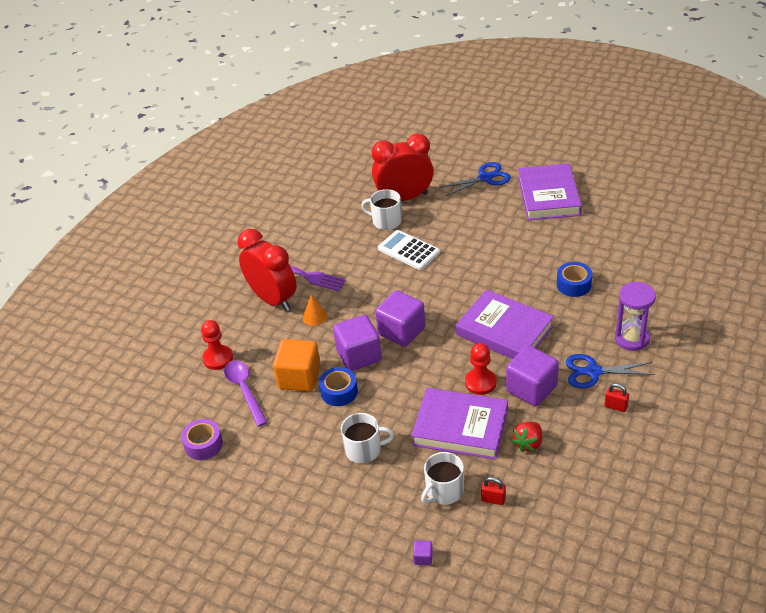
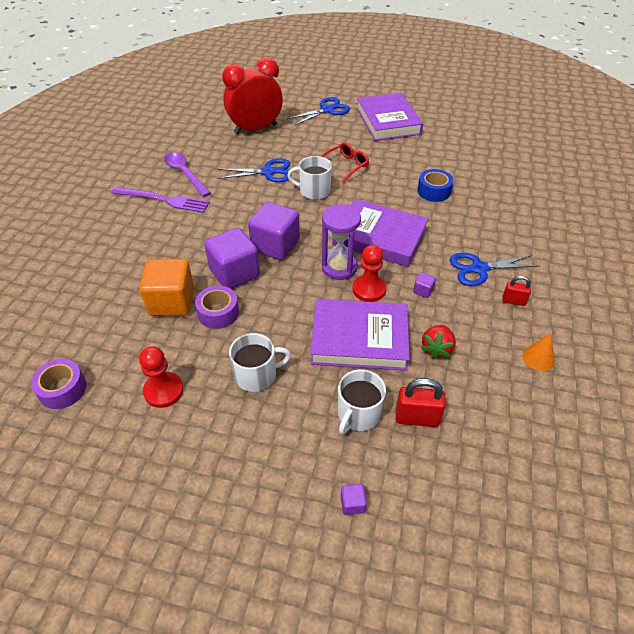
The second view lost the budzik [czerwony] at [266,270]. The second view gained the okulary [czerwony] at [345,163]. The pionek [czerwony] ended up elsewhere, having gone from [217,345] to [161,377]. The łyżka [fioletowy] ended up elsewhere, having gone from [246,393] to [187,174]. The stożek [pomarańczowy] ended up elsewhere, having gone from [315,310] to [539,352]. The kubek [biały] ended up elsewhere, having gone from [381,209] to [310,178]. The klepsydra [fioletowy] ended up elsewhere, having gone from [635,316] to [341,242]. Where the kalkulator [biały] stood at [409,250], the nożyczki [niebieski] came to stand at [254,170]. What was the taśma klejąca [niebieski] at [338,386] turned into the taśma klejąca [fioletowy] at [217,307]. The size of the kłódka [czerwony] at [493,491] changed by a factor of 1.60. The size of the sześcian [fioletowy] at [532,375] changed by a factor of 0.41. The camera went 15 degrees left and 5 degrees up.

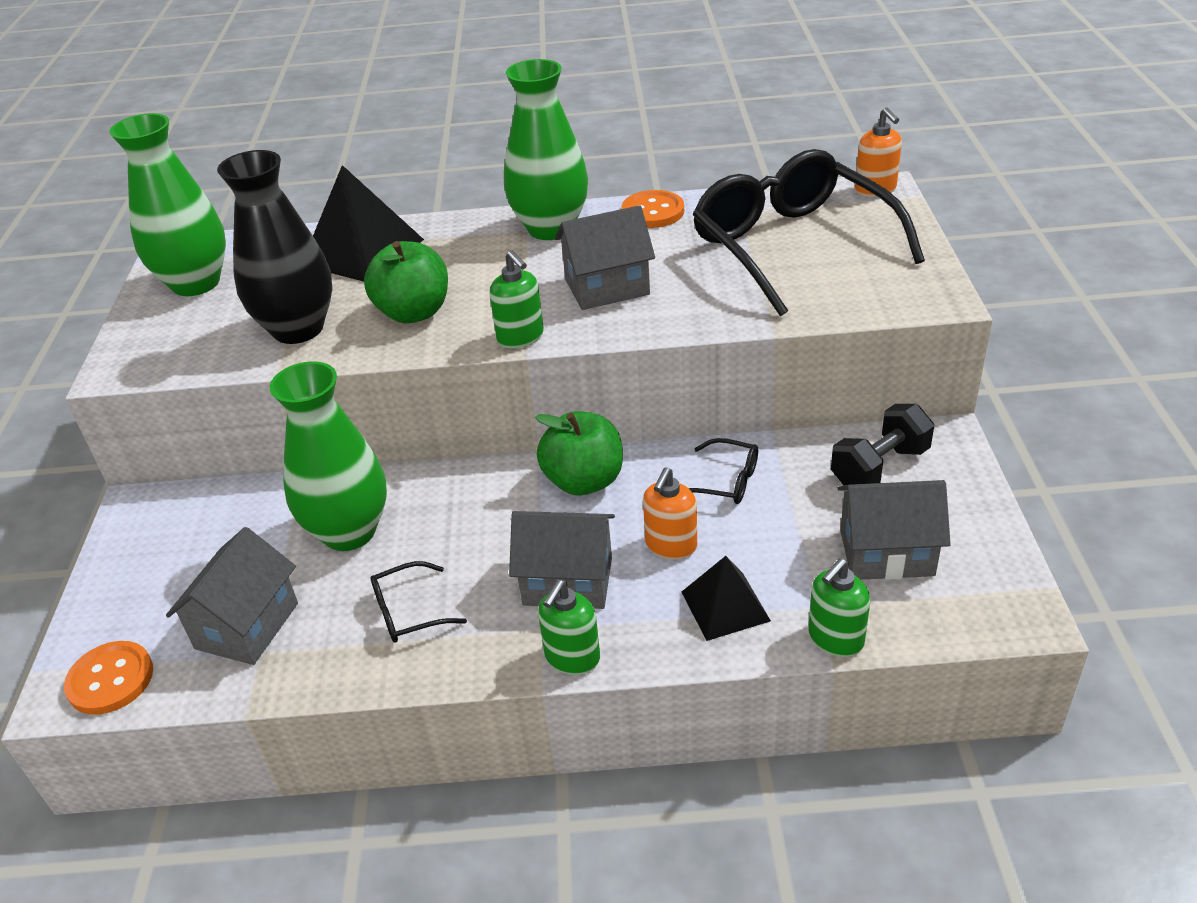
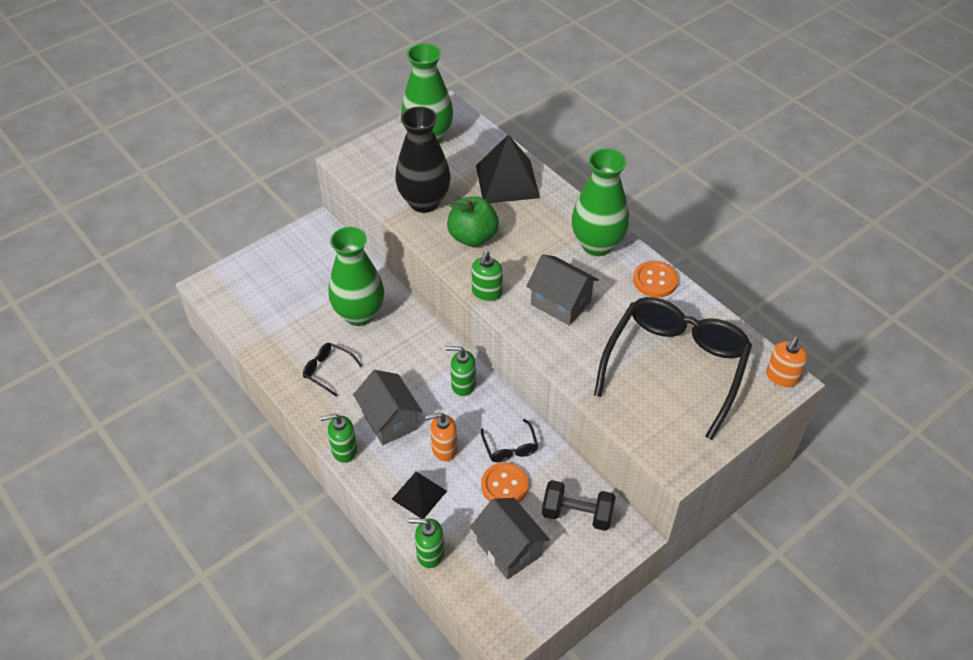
The second view lost the domek [szary] at [232,596]. The guzik [pomarańczowy] ended up elsewhere, having gone from [108,678] to [505,482]. Where the jabłko [zielony] stood at [579,453], the dozownik mydła [zielony] came to stand at [461,371]. The camera went 50 degrees right and 10 degrees up.

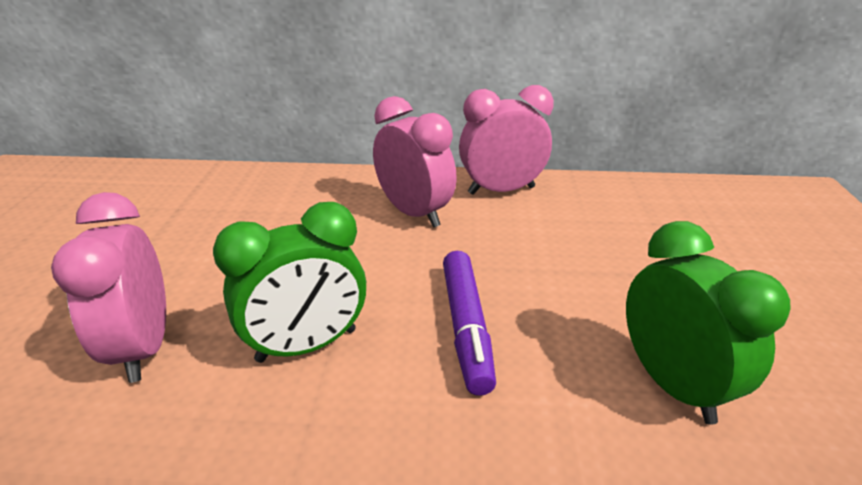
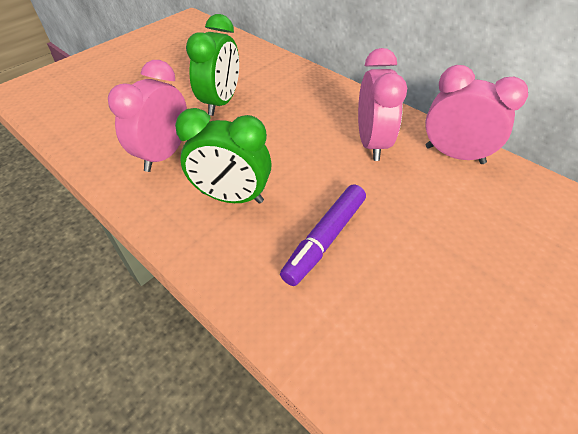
The budzik [zielony] ended up elsewhere, having gone from [708,323] to [212,65]. The camera went 40 degrees right and 15 degrees up.

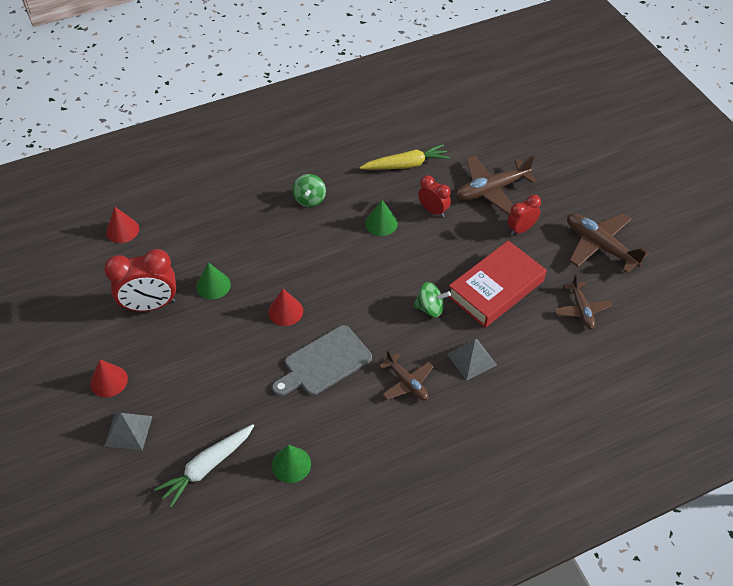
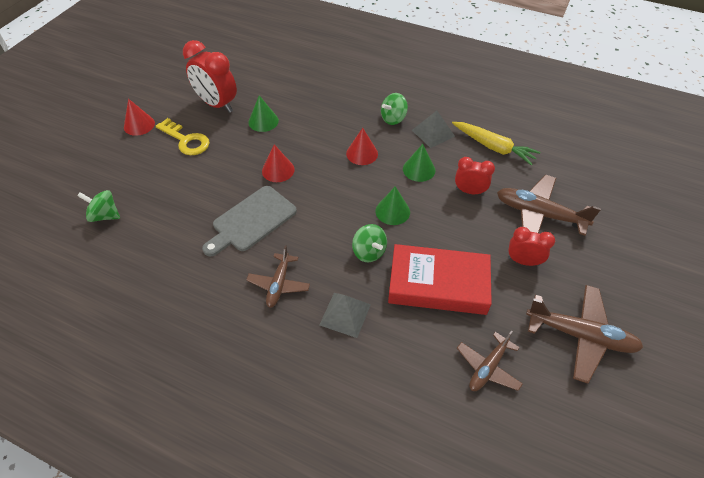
The second view gained the klucz [żółty] at [183,136]. The piramida [szary] ended up elsewhere, having gone from [129,431] to [433,129]. The stożek [czerwony] ended up elsewhere, having gone from [122,225] to [362,146]. The stożek [zielony] ended up elsewhere, having gone from [291,464] to [393,205]. Where the marchewka [biały] stood at [204,465], the bączek [zielony] came to stand at [98,206]. The deska do krojenia [szary] at [322,360] ended up facing another way, 60 degrees counterclockwise from before. The budzik [czerwony] at [434,196] ended up facing another way, 75 degrees counterclockwise from before. The samolot [brązowy] at [608,243] ended up facing another way, 105 degrees clockwise from before. The camera went 50 degrees right and 0 degrees up.

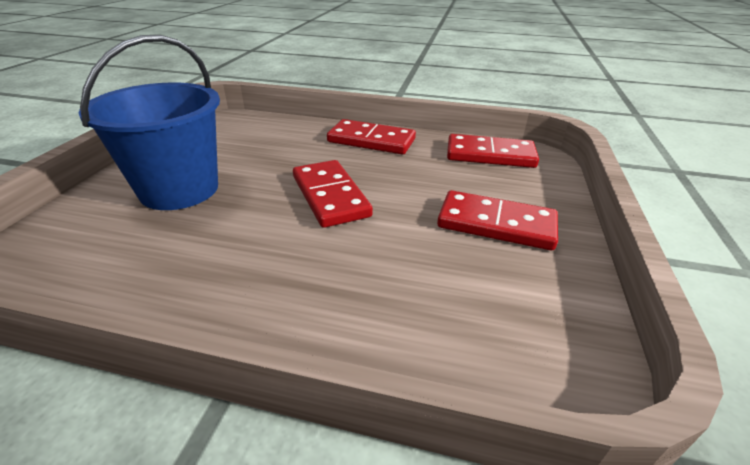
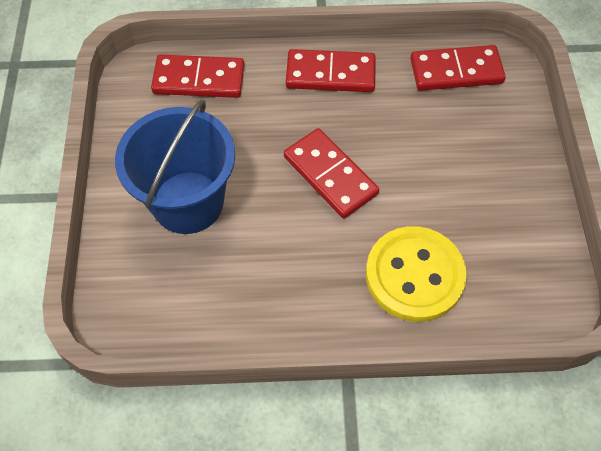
The second view gained the guzik [żółty] at [416,274]. The kostka domina [czerwony] ended up elsewhere, having gone from [497,220] to [197,76]. The camera went 15 degrees left and 25 degrees up.

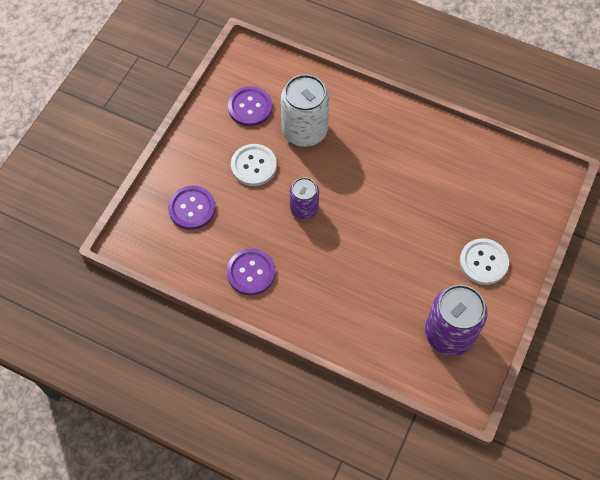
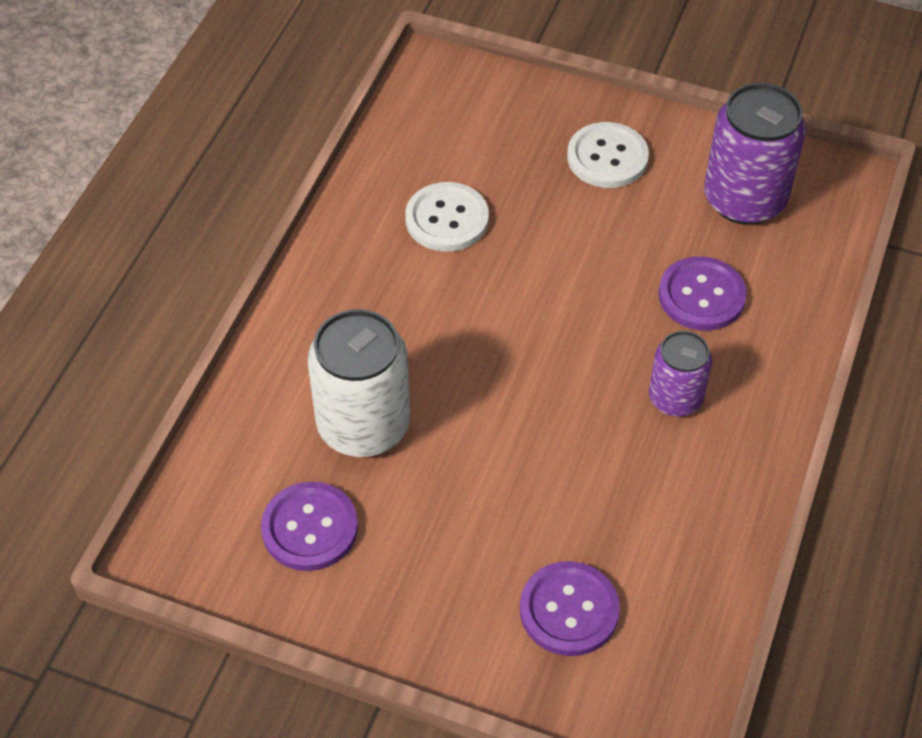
The guzik [fioletowy] ended up elsewhere, having gone from [251,271] to [702,293]. The guzik [biały] ended up elsewhere, having gone from [254,165] to [447,217]. The puszka [fioletowy] ended up elsewhere, having gone from [304,198] to [680,374]. The camera went 95 degrees left and 10 degrees down.

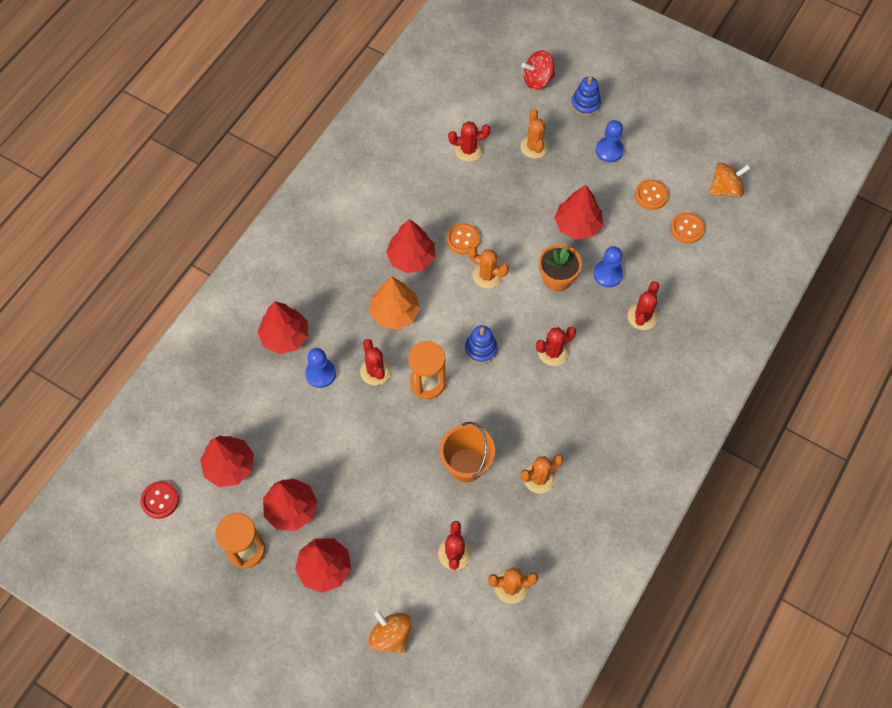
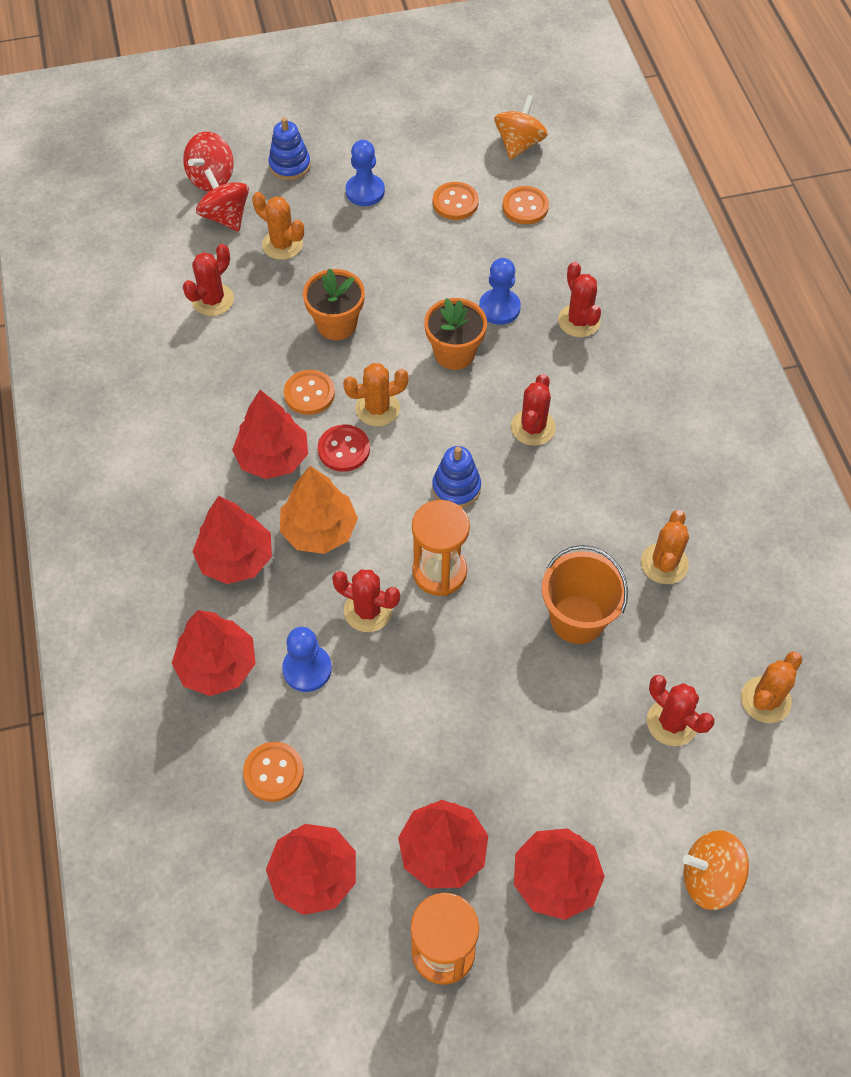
The second view gained the bączek [czerwony] at [222,200]. The second view gained the guzik [pomarańczowy] at [273,772]. The second view gained the doniczka [pomarańczowy] at [334,304]. The guzik [czerwony] ended up elsewhere, having gone from [159,500] to [344,448]. The drzewko [czerwony] ended up elsewhere, having gone from [578,212] to [232,540]. The camera went 45 degrees left and 5 degrees down.

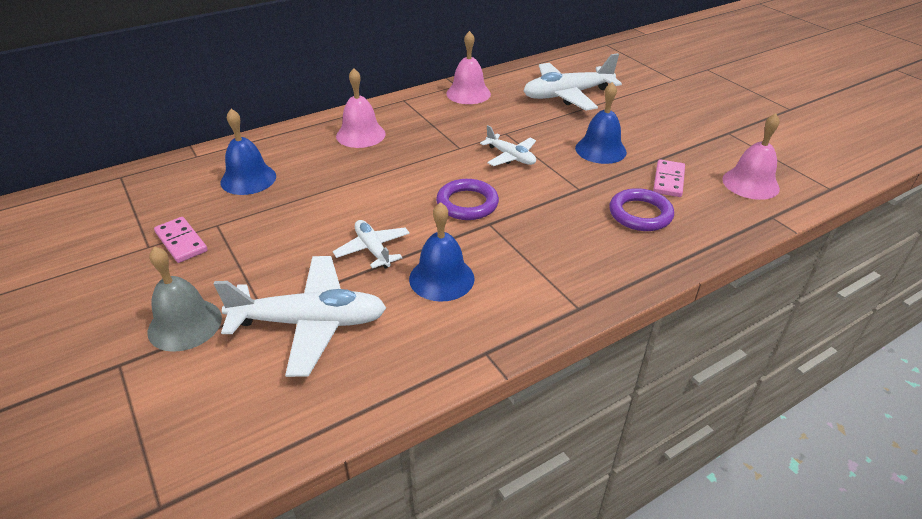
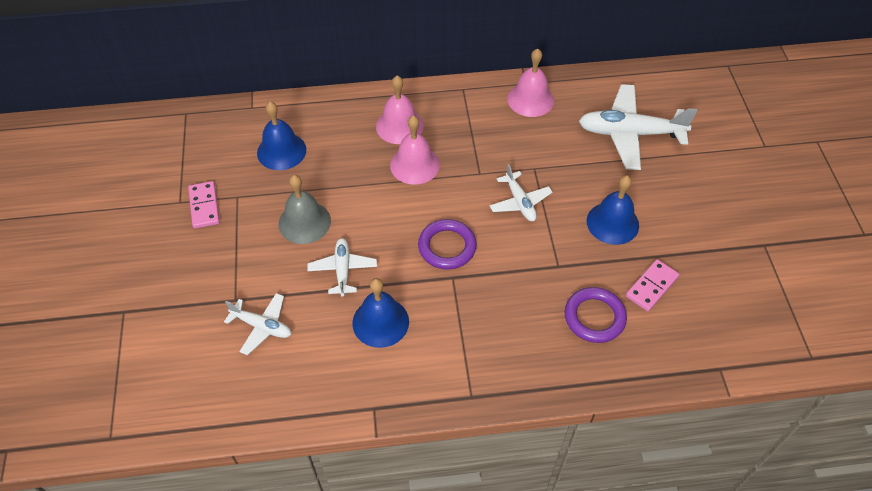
The dzwonek [szary] ended up elsewhere, having gone from [185,299] to [305,209]. The dzwonek [różowy] ended up elsewhere, having gone from [751,156] to [415,150]. The size of the samolot [biały] at [300,316] changed by a factor of 0.55. The camera went 25 degrees right and 15 degrees up.

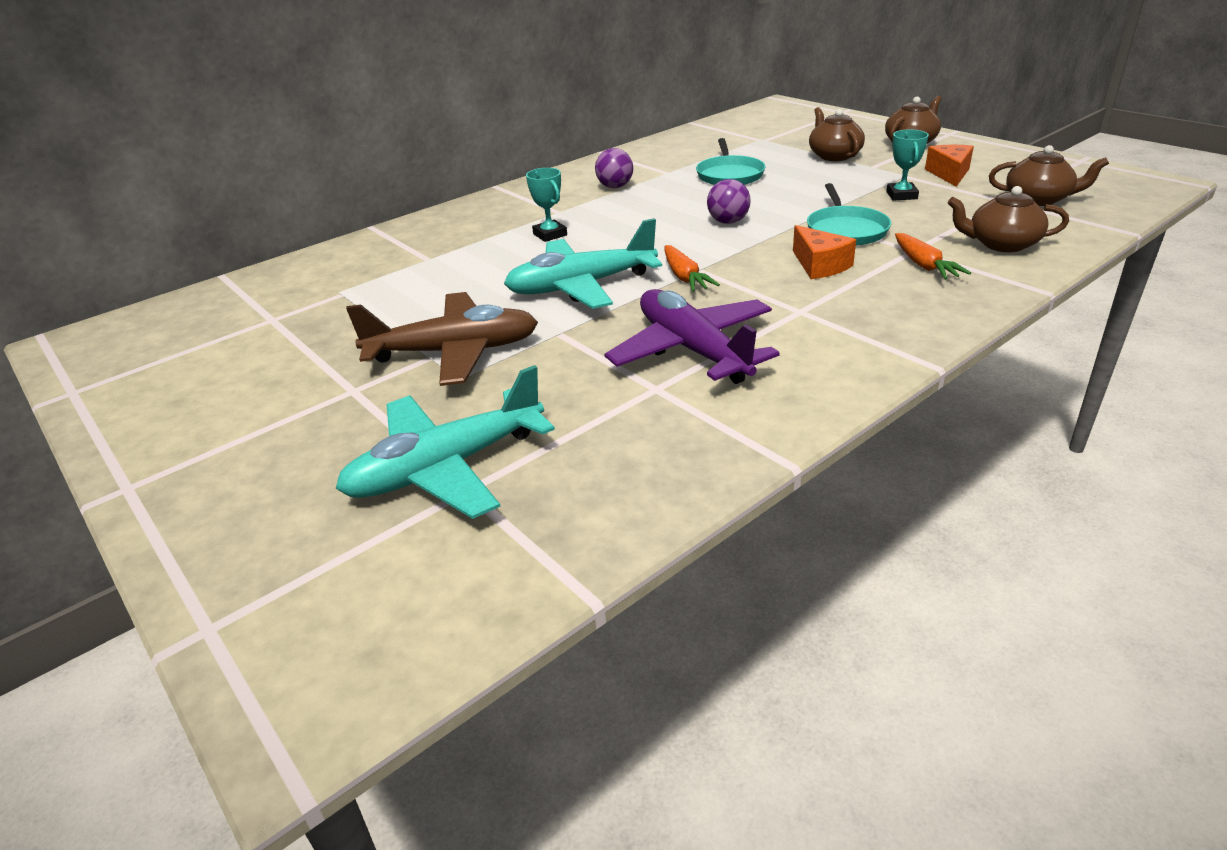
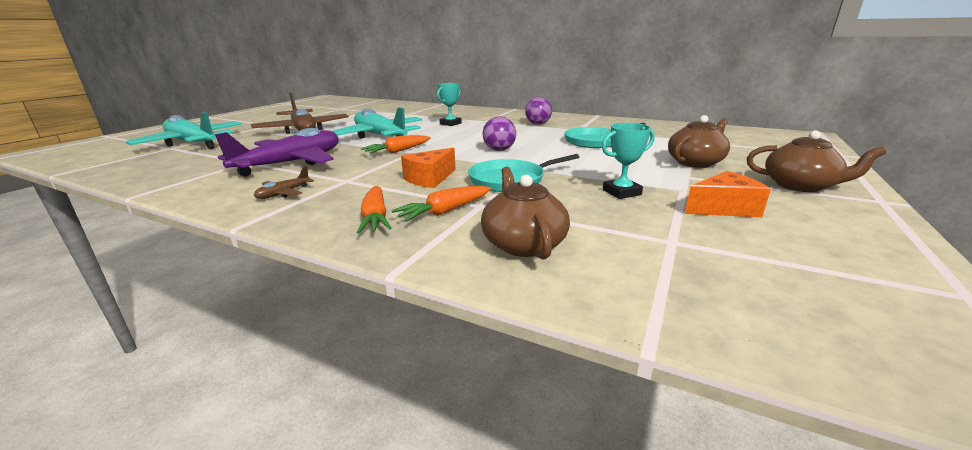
The second view lost the imbryk [brązowy] at [1049,175]. The second view gained the samolot [brązowy] at [284,182]. The second view gained the marchewka [pomarańczowy] at [374,209]. The camera went 65 degrees right and 10 degrees down.

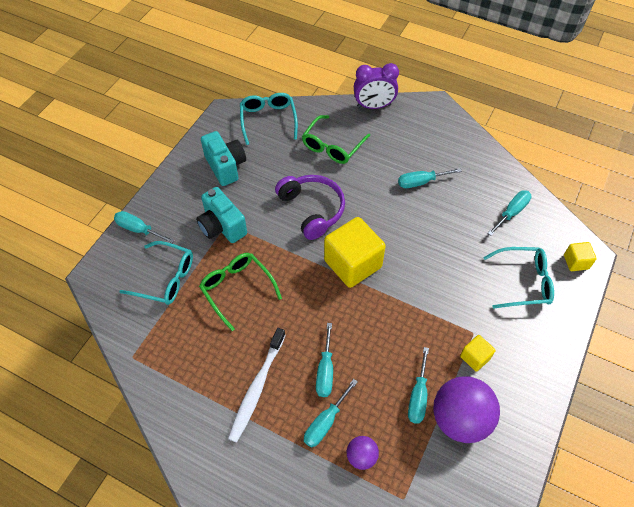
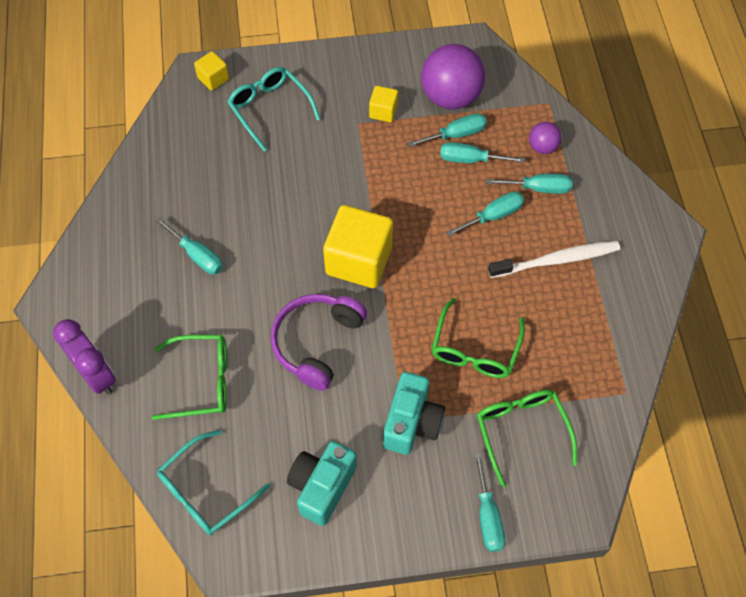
The śrubokręt [turkusowy] ended up elsewhere, having gone from [510,213] to [482,152]. What was the okulary [turkusowy] at [156,273] turned into the okulary [zielony] at [527,439]. The camera went 125 degrees left and 5 degrees up.

